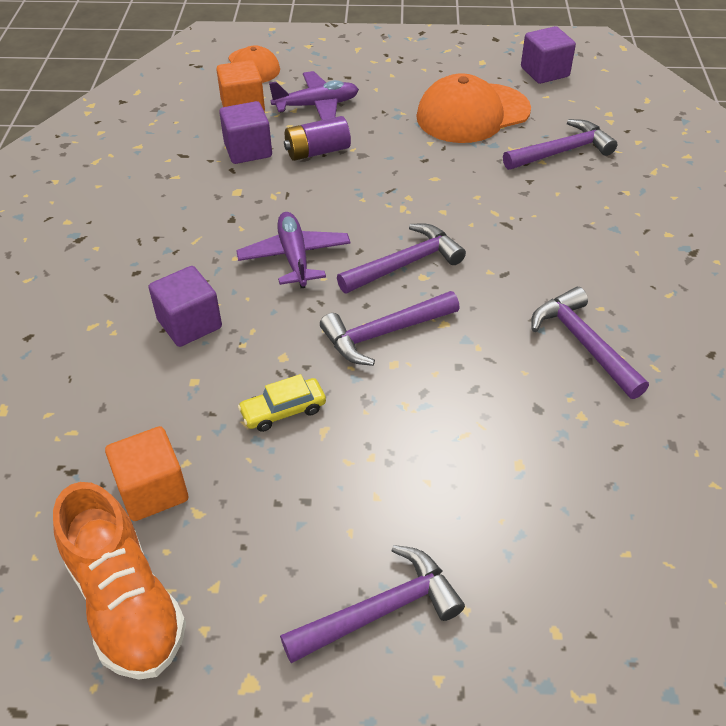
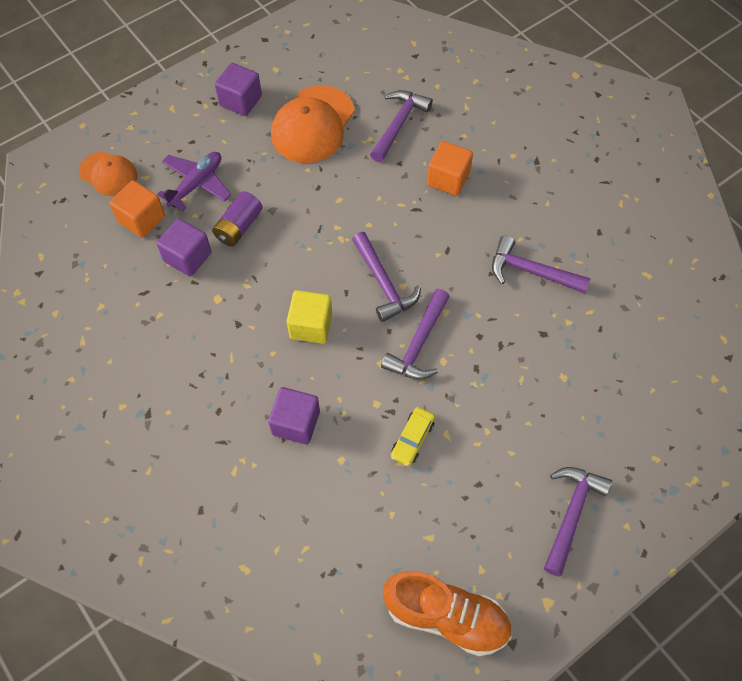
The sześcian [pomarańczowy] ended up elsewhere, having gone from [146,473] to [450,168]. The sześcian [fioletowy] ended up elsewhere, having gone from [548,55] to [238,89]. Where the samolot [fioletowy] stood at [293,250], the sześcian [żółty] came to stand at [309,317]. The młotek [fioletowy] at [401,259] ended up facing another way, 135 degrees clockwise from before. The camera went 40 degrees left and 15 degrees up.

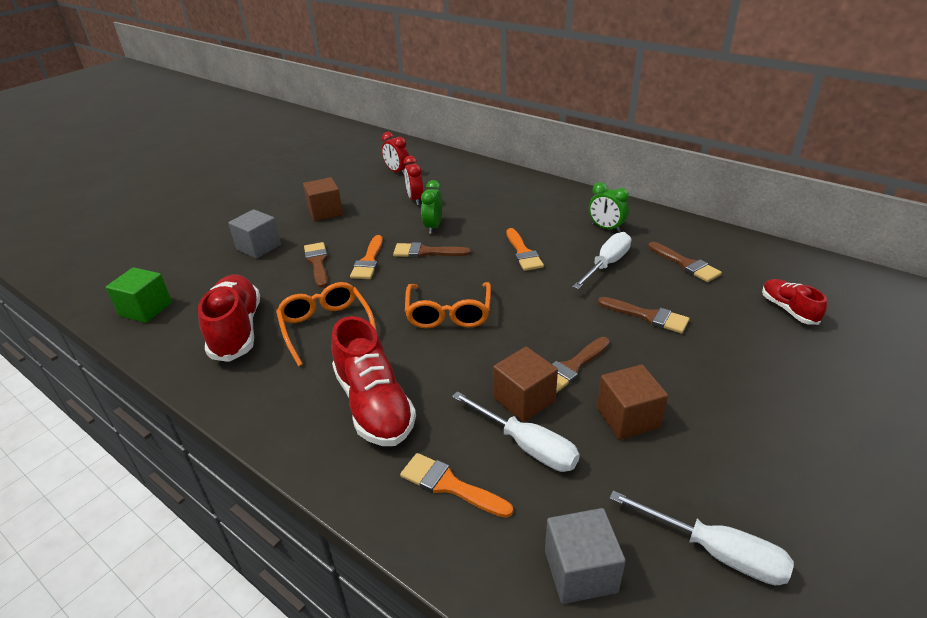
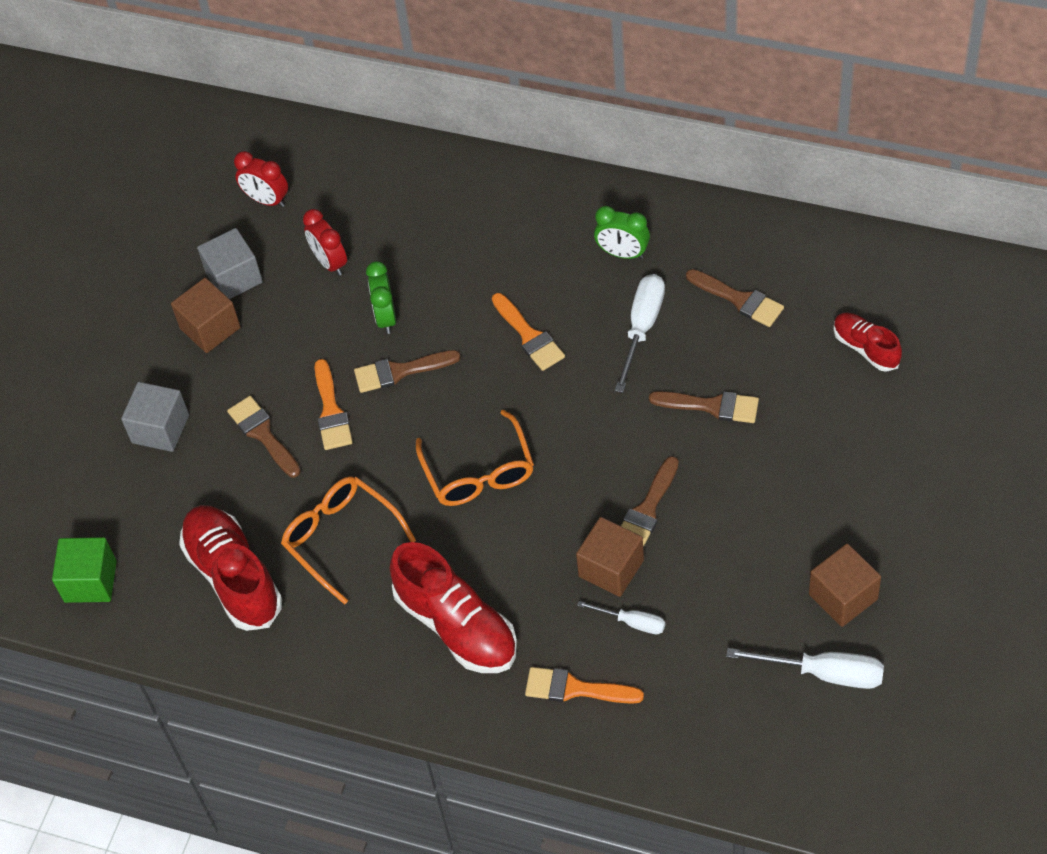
The sześcian [szary] ended up elsewhere, having gone from [585,556] to [230,263]. The sześcian [brązowy] ended up elsewhere, having gone from [632,402] to [845,585]. The size of the śrubokręt [biały] at [516,431] changed by a factor of 0.59. The camera went 15 degrees left and 20 degrees up.

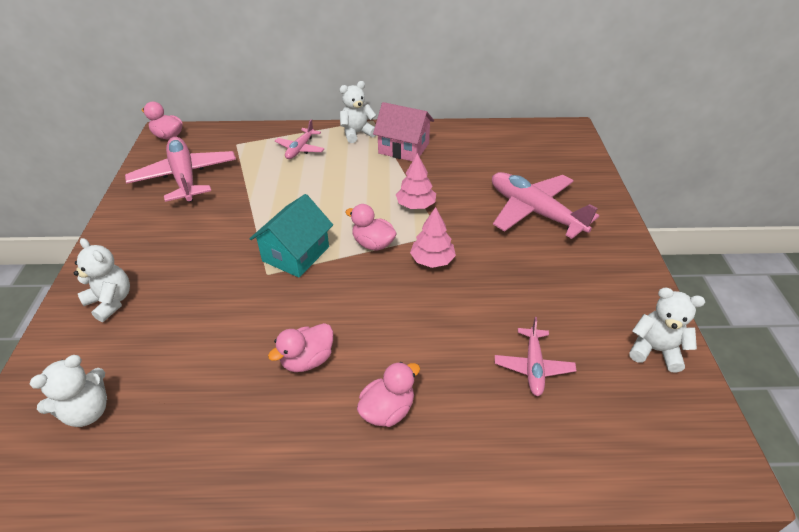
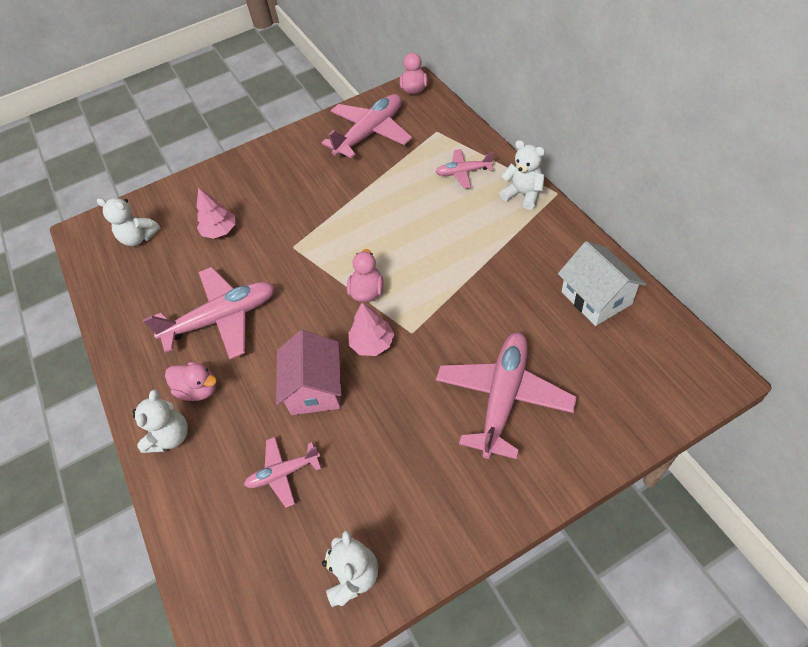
The second view lost the domek [turkusowy] at [291,236]. The second view gained the domek [biały] at [602,283]. The miś [biały] ended up elsewhere, having gone from [102,280] to [160,421]. The domek [różowy] ended up elsewhere, having gone from [403,131] to [308,372]. The drzewko [różowy] ended up elsewhere, having gone from [416,181] to [215,213]. Where the kaczka [różowy] stood at [300,347], the samolot [różowy] came to stand at [209,313]. The camera went 70 degrees right and 10 degrees up.

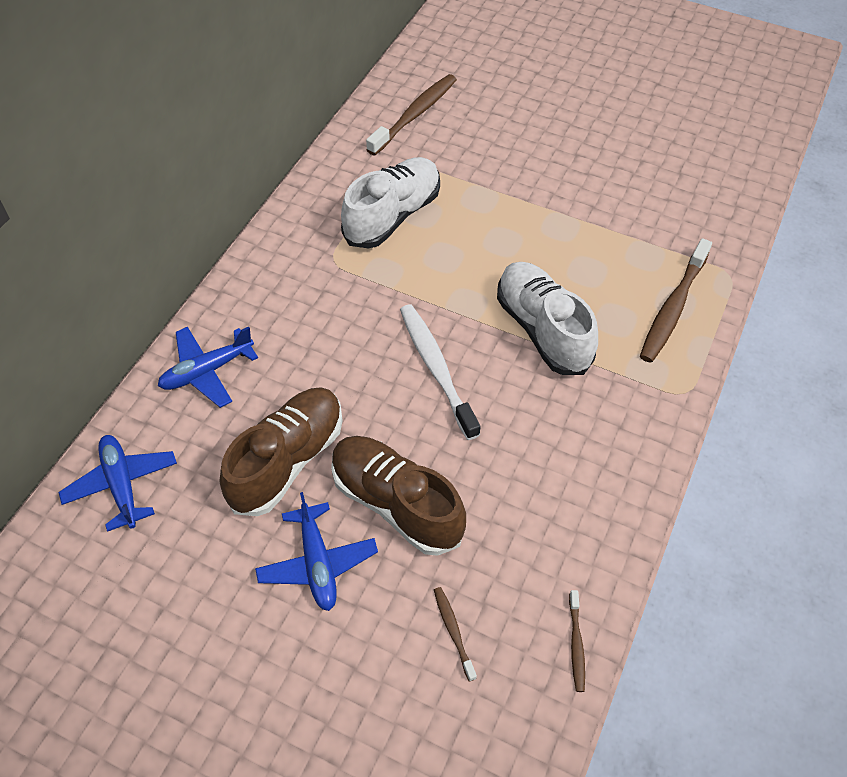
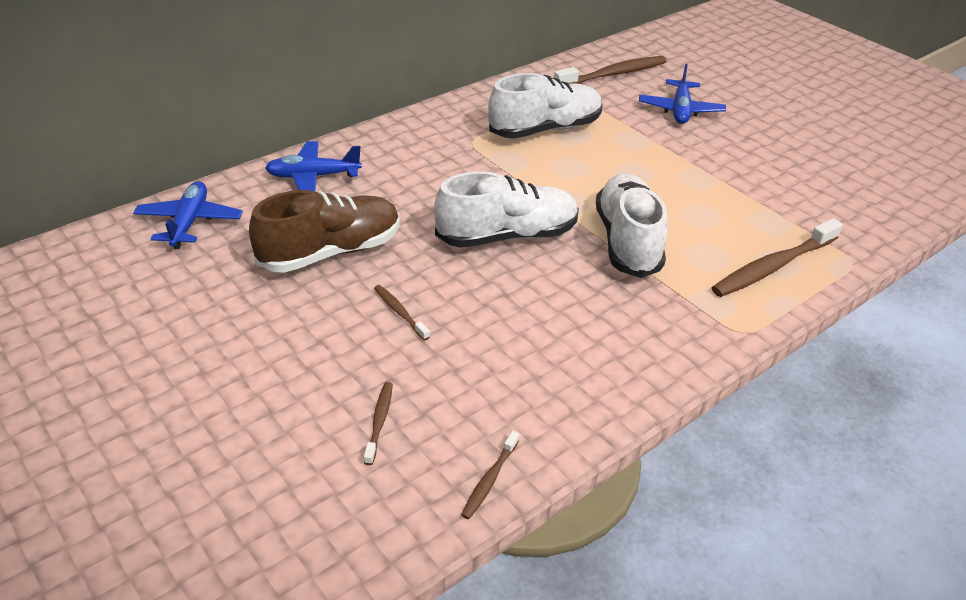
The samolot [niebieski] ended up elsewhere, having gone from [316,551] to [682,94]. Where the but [brązowy] stood at [398,496], the szczoteczka do zębów [brązowy] came to stand at [402,313]. Where the szczoteczka do zębów [biały] stood at [440,372], the but [biały] came to stand at [506,209]. The camera went 25 degrees right and 15 degrees down.

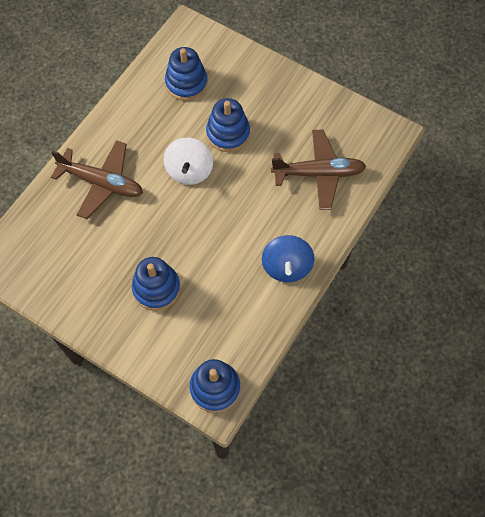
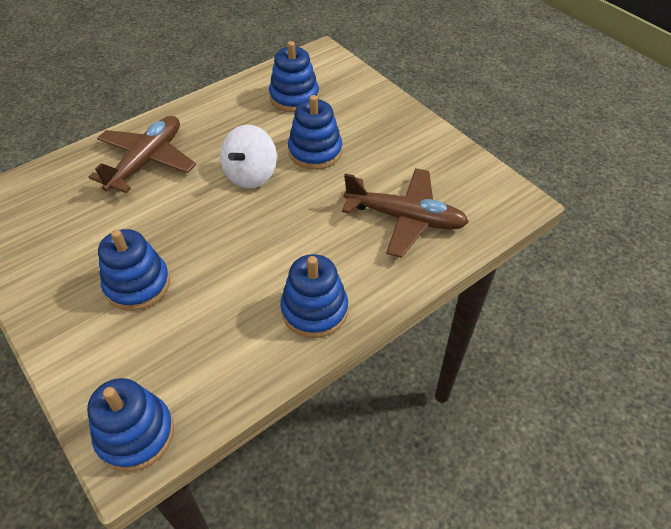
Where the bączek [niebieski] stood at [288,258], the zabawka nakładanka [niebieski] came to stand at [314,296]. The samolot [brązowy] at [97,179] ended up facing another way, 105 degrees counterclockwise from before. The camera went 20 degrees right and 15 degrees down.

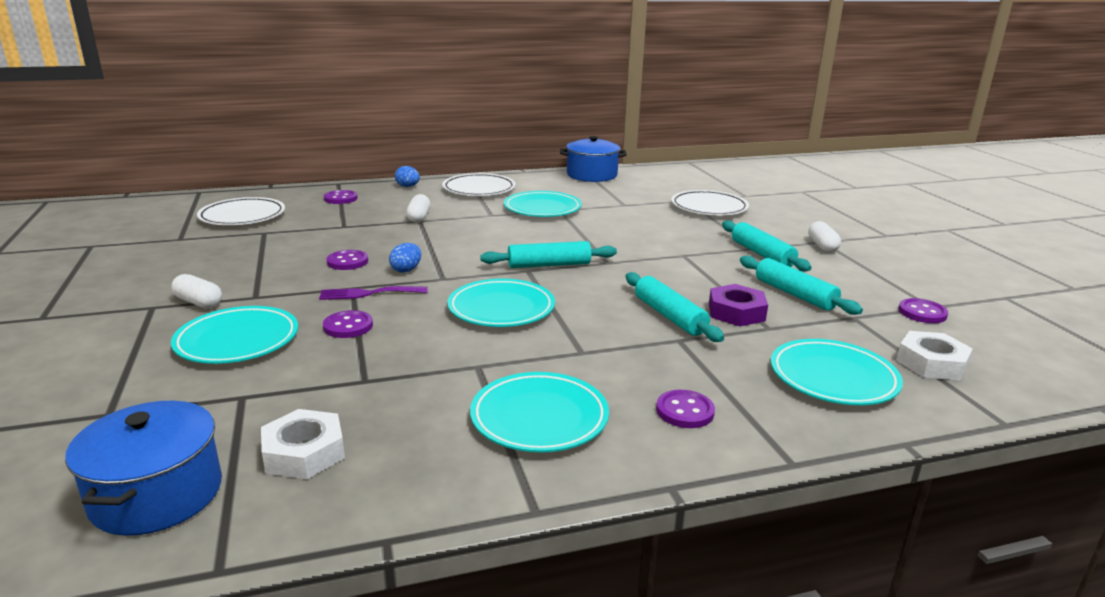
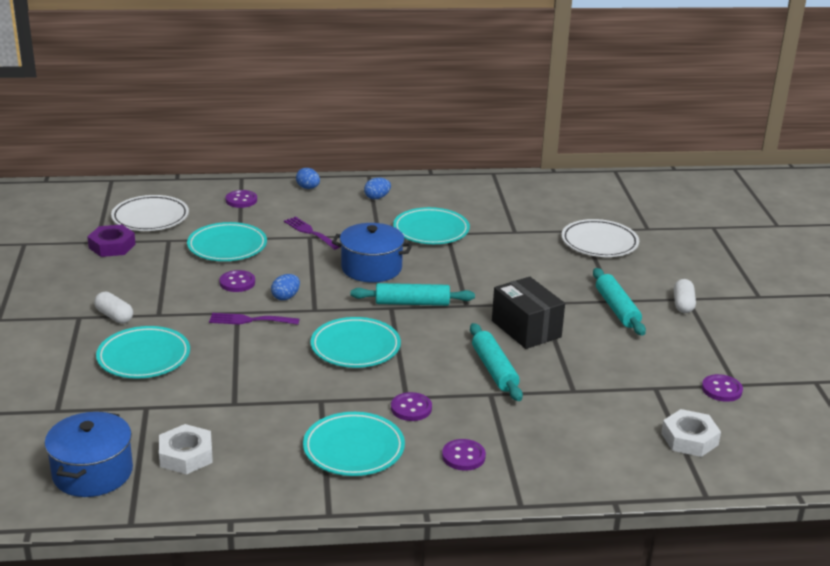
The second view lost the wałek do ciasta [turkusowy] at [801,285]. The second view gained the pudełko [czarny] at [528,313]. The guzik [fioletowy] ended up elsewhere, having gone from [348,324] to [411,406]. The garnek [niebieski] ended up elsewhere, having gone from [593,159] to [372,253]. The nakrętka [fioletowy] ended up elsewhere, having gone from [738,305] to [111,241]. The talerz [turkusowy] ended up elsewhere, having gone from [837,372] to [227,241]. Where the kapsułka [biały] stood at [418,208], the widelec [fioletowy] came to stand at [312,233]. Where the talerz [biały] stood at [478,184], the jajko [niebieski] came to stand at [377,188]. The camera went 10 degrees right and 5 degrees up.

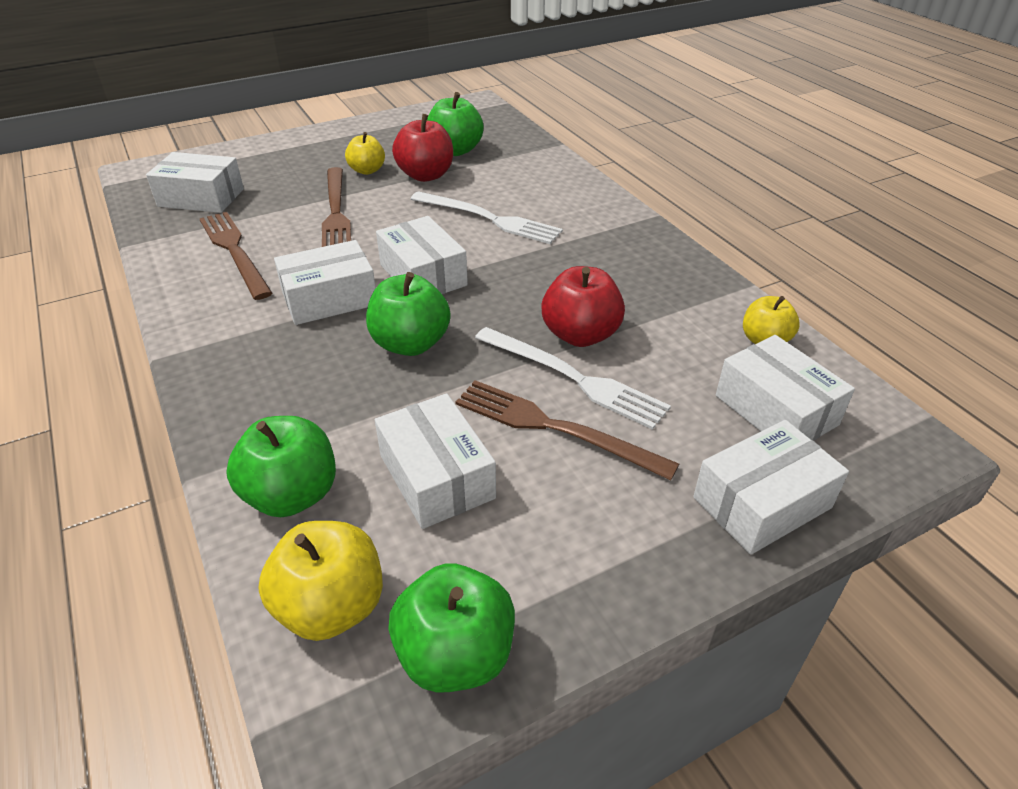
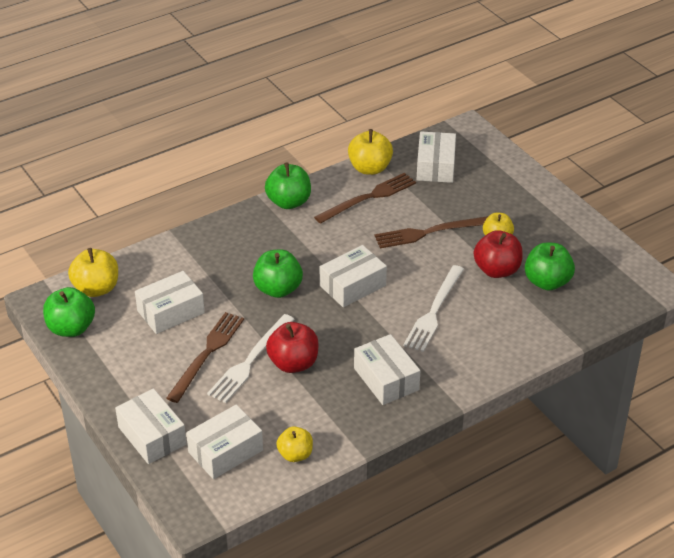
The second view gained the jabłko [żółty] at [370,152]. The jabłko [zielony] ended up elsewhere, having gone from [281,466] to [288,186]. The pudełko [biały] ended up elsewhere, having gone from [325,282] to [387,369]. The camera went 85 degrees right and 0 degrees up.

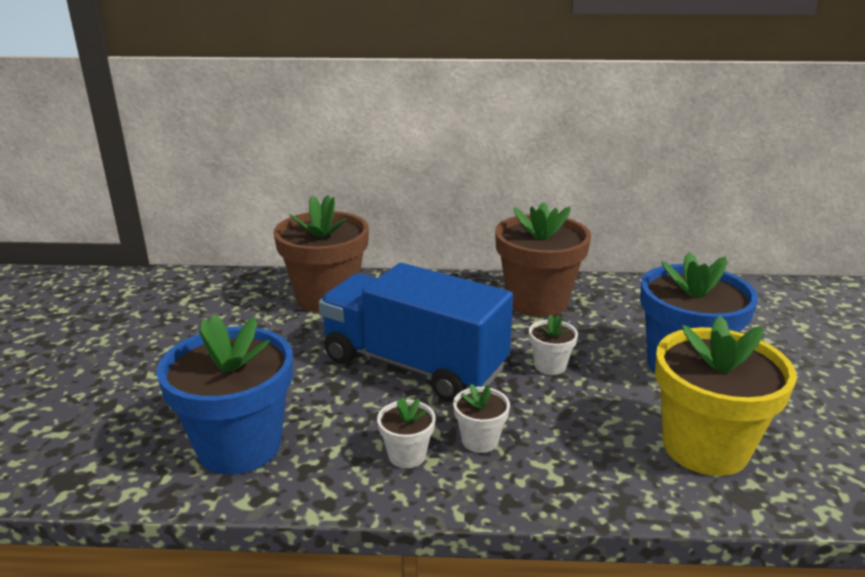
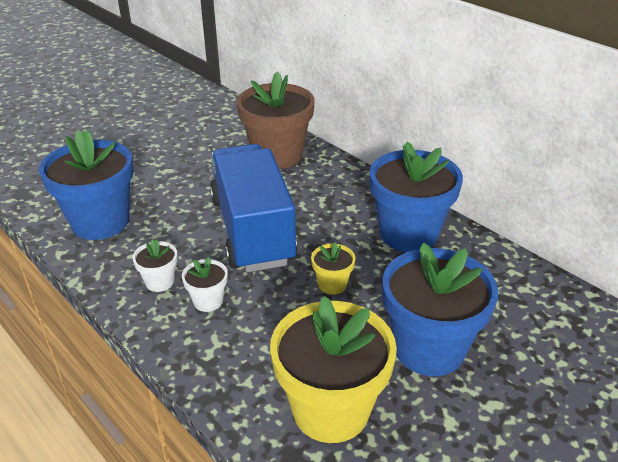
What was the doniczka [brązowy] at [543,259] turned into the doniczka [niebieski] at [416,196]. What was the doniczka [biały] at [553,345] turned into the doniczka [żółty] at [333,268]. The camera went 45 degrees right and 10 degrees up.

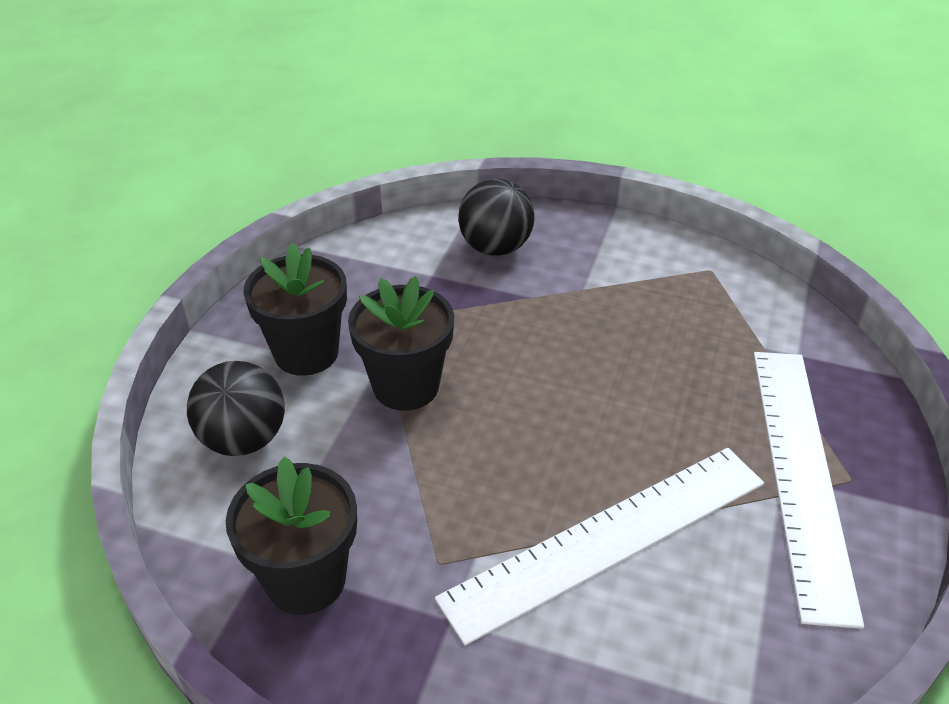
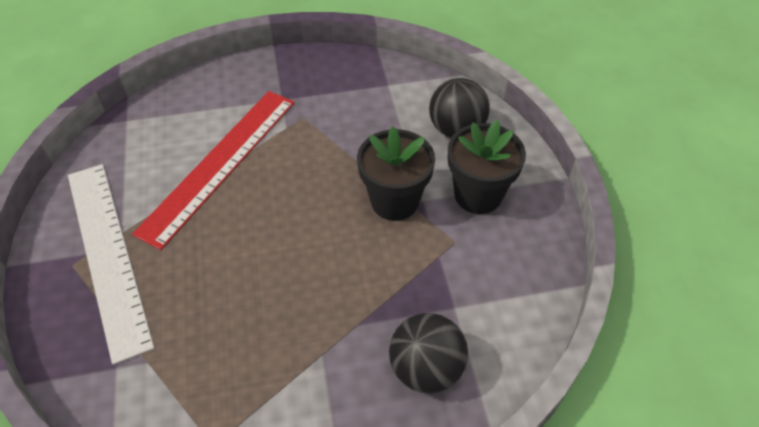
The second view lost the doniczka [czarny] at [291,535]. What was the linijka [biały] at [599,546] turned into the linijka [czerwony] at [213,170]. The camera went 150 degrees right and 10 degrees up.

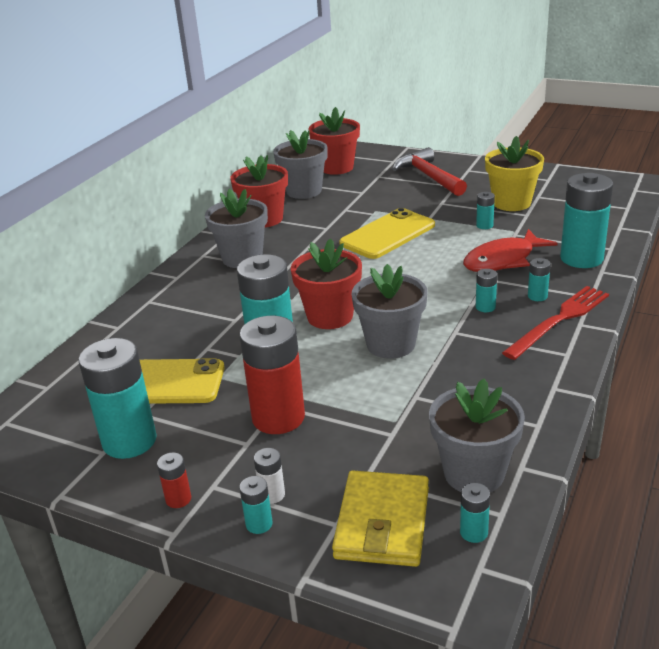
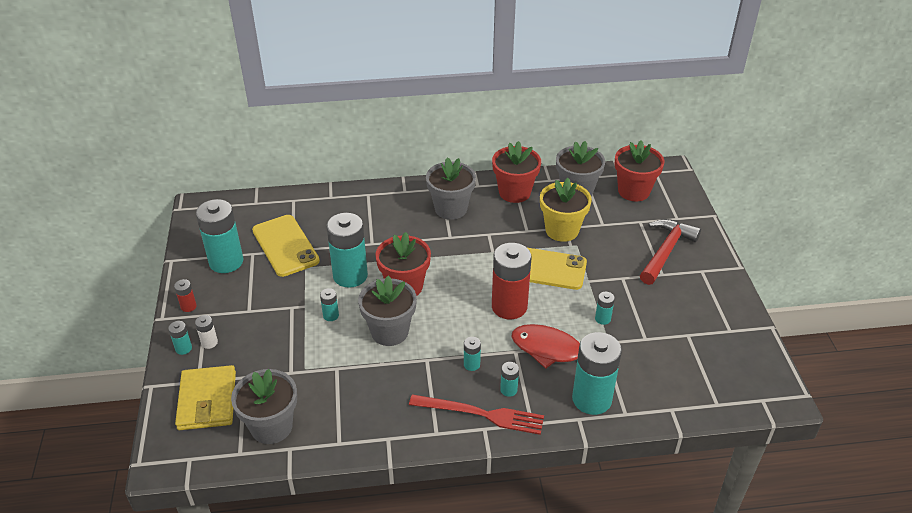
The bateria [czerwony] ended up elsewhere, having gone from [272,375] to [511,281]. The bateria [turkusowy] ended up elsewhere, having gone from [475,513] to [329,304]. The doniczka [żółty] ended up elsewhere, having gone from [514,173] to [566,210]. The portfel [żółty] at [380,519] ended up facing another way, 75 degrees counterclockwise from before. The camera went 55 degrees right and 10 degrees up.

